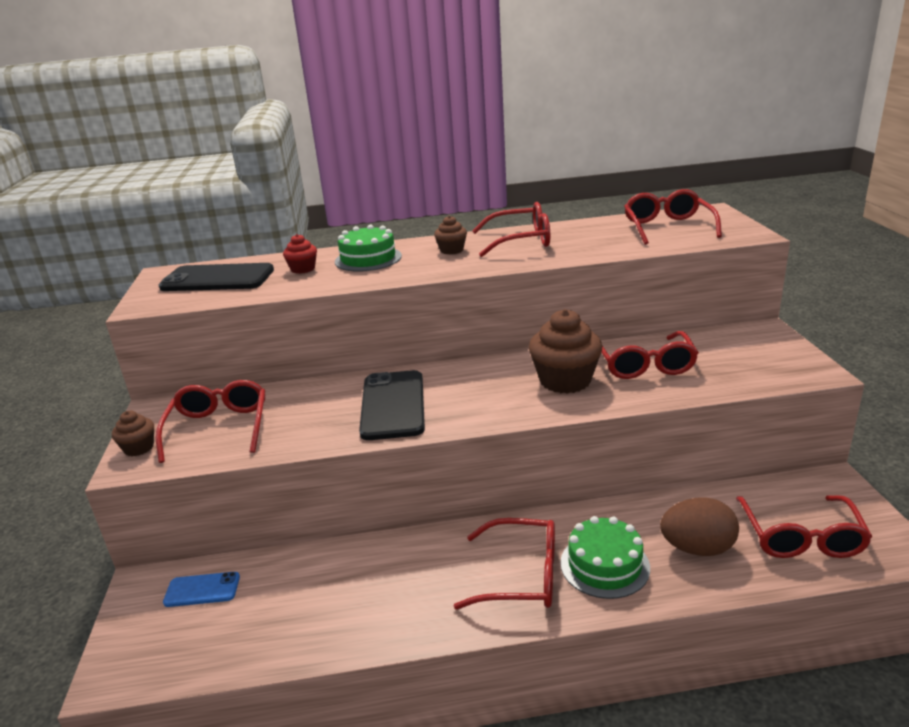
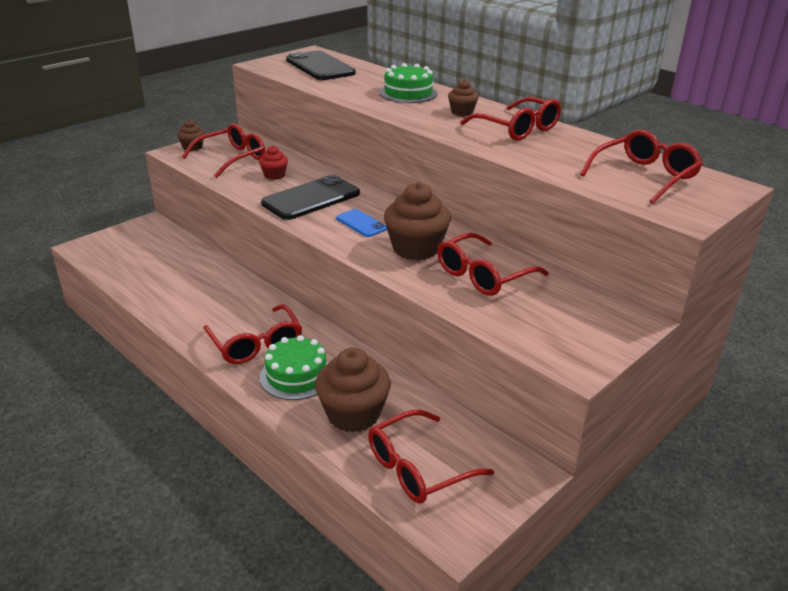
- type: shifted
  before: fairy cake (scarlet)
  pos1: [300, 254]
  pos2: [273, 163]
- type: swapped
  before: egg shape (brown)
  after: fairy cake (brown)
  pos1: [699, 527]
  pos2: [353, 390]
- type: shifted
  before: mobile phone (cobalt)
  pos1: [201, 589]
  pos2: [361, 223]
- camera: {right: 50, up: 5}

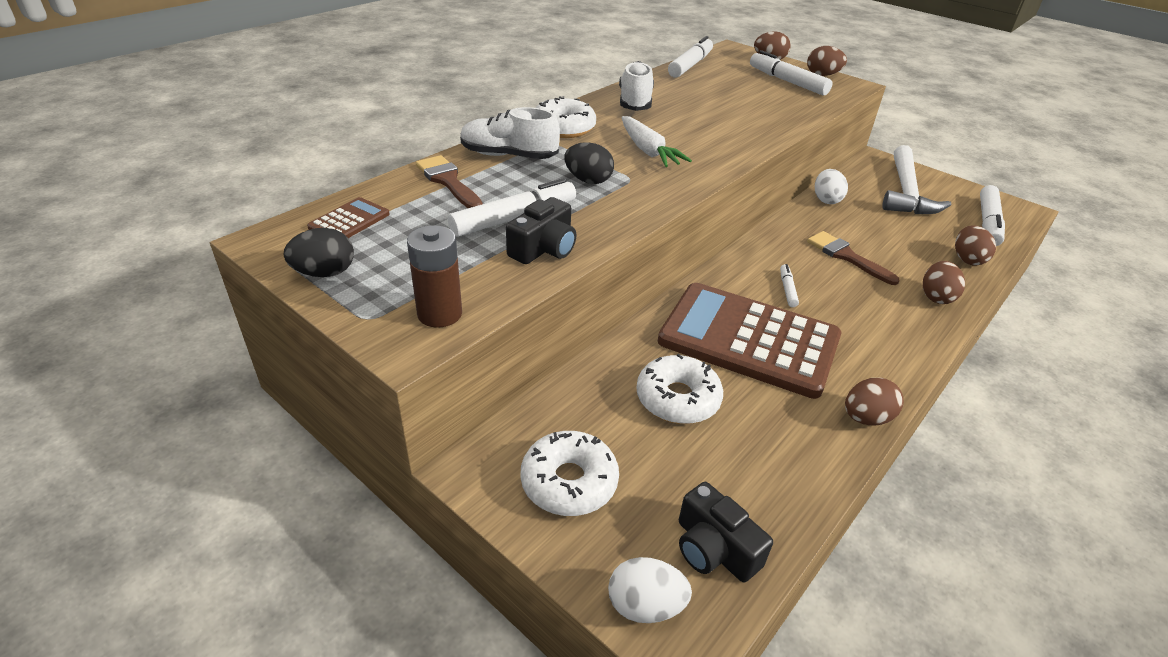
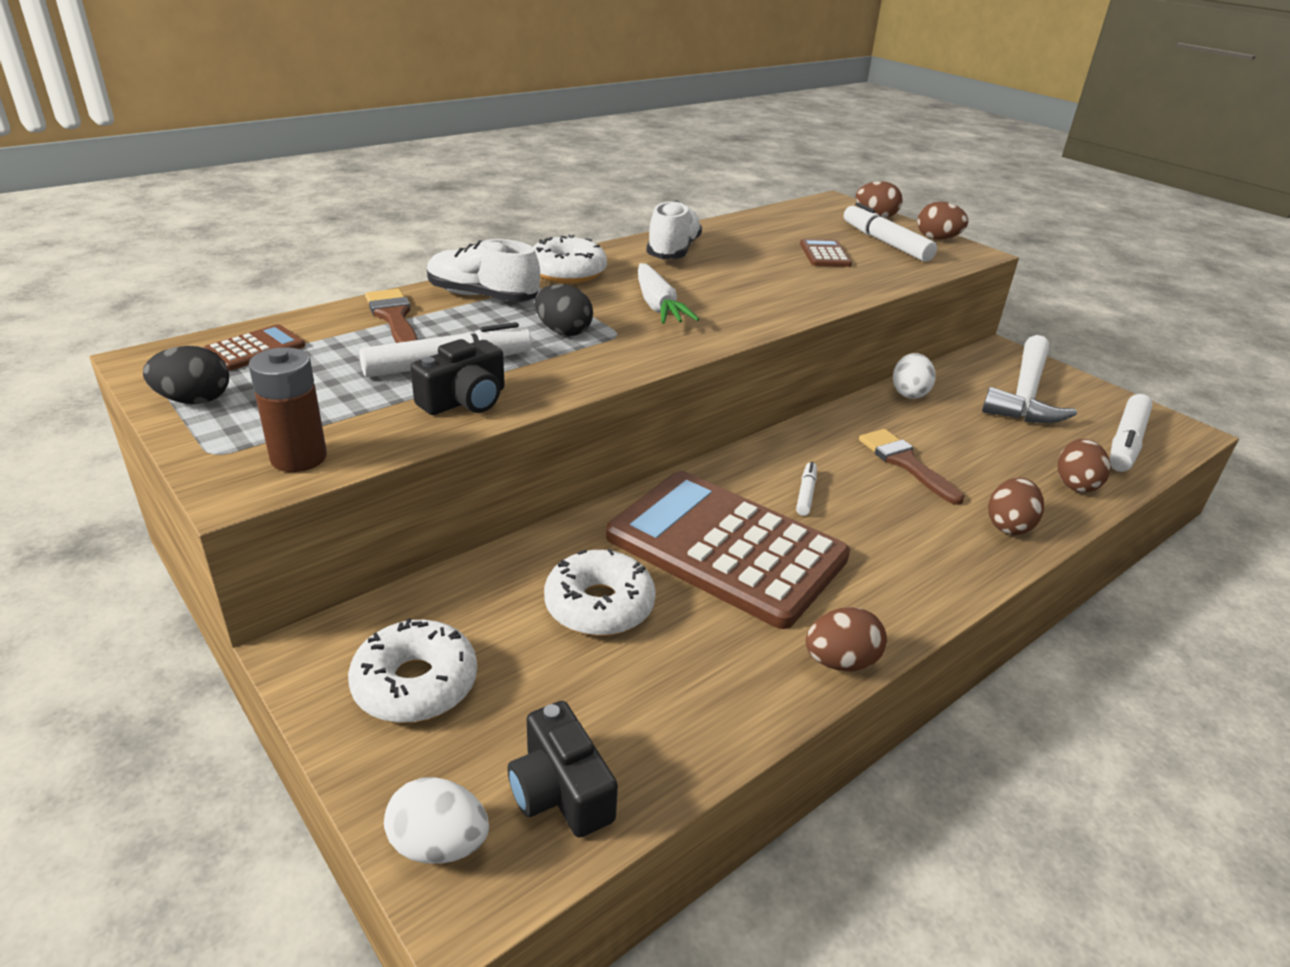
- type: gone
  before: marker pen (snow-white)
  pos1: [690, 57]
- type: new
  after: pocket calculator (brown)
  pos2: [826, 253]
- camera: {right: 10, up: -5}

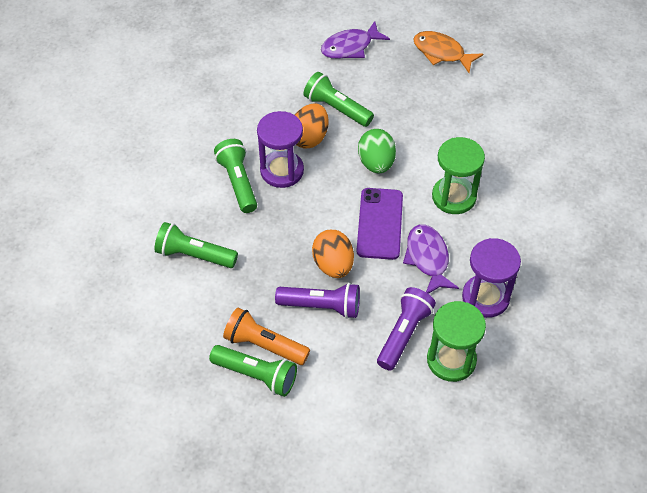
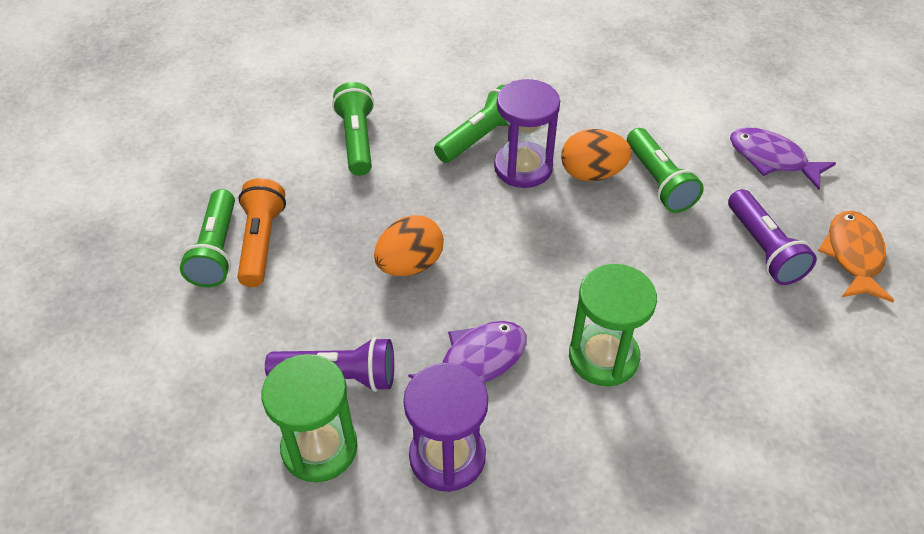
- type: rotated
  before: torch (leaf-green)
  pos1: [339, 99]
  pos2: [665, 170]
  turn: 150
- type: gone
  before: egg shape (leaf-green)
  pos1: [377, 151]
- type: gone
  before: mobile phone (purple)
  pos1: [380, 224]
- type: shifted
  before: torch (purple)
  pos1: [317, 301]
  pos2: [772, 237]
- camera: {right: 65, up: -5}

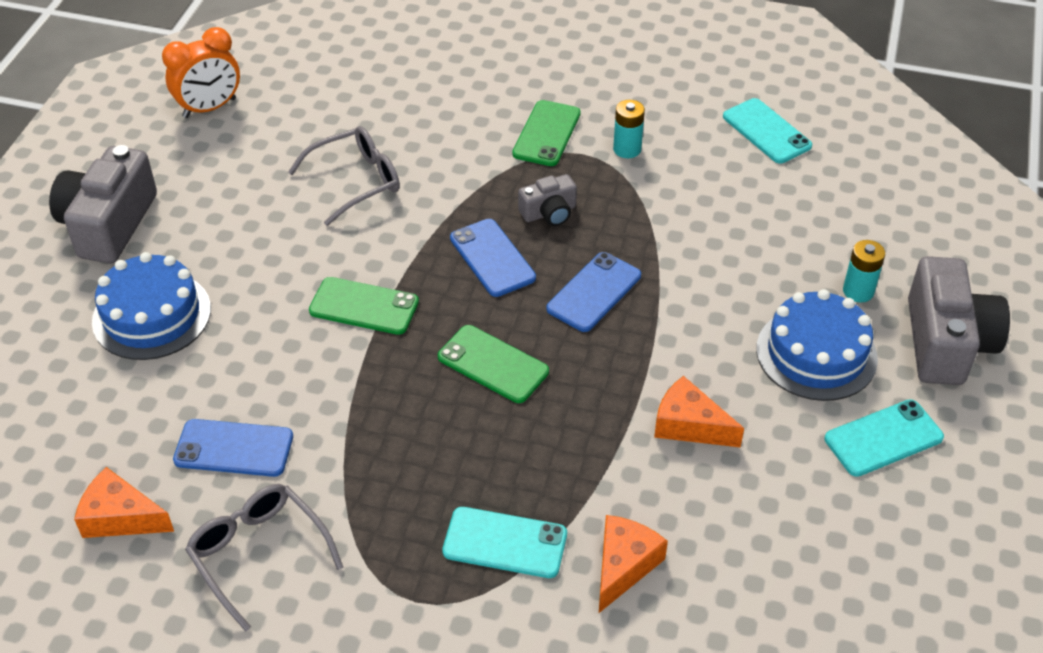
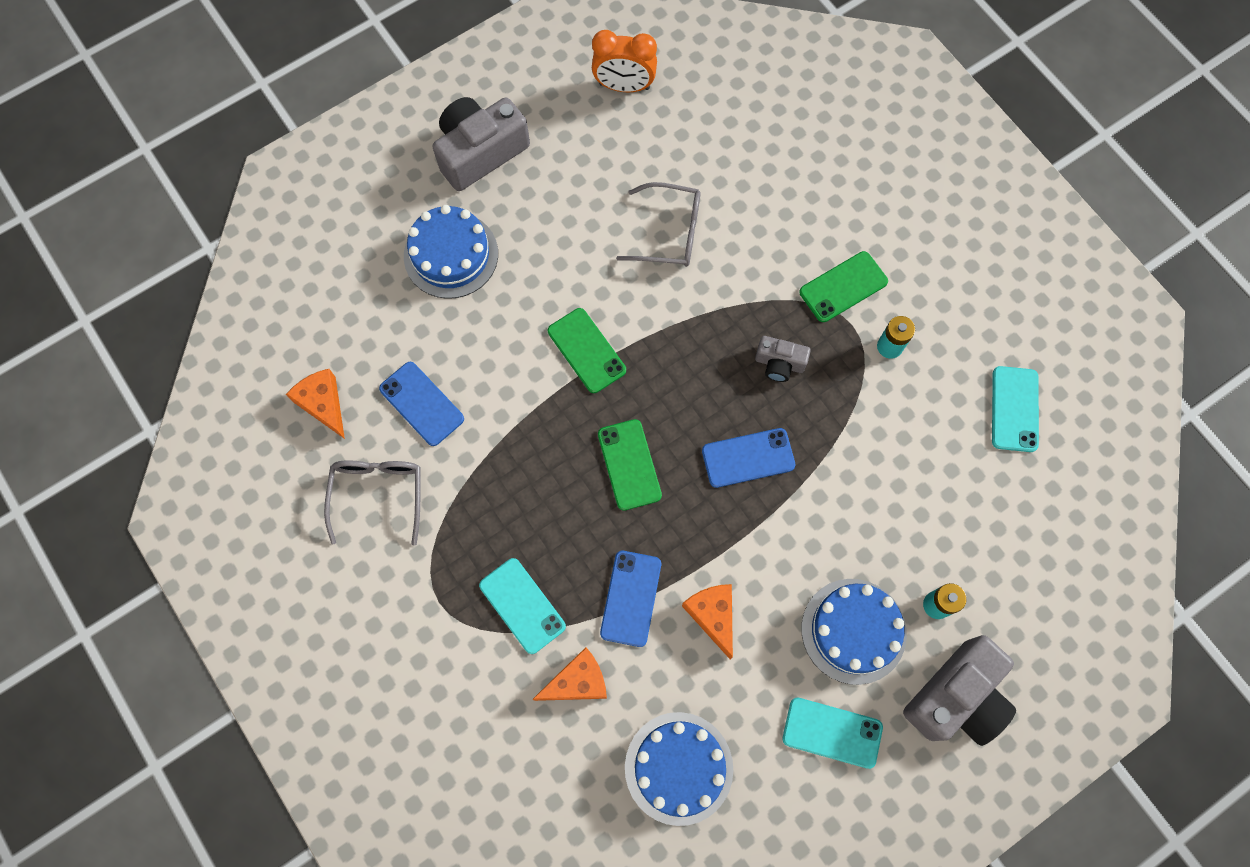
- type: shifted
  before: mobile phone (cobalt)
  pos1: [493, 258]
  pos2: [630, 599]
- type: new
  after: cake (cobalt)
  pos2: [679, 769]
- camera: {right: 40, up: 25}

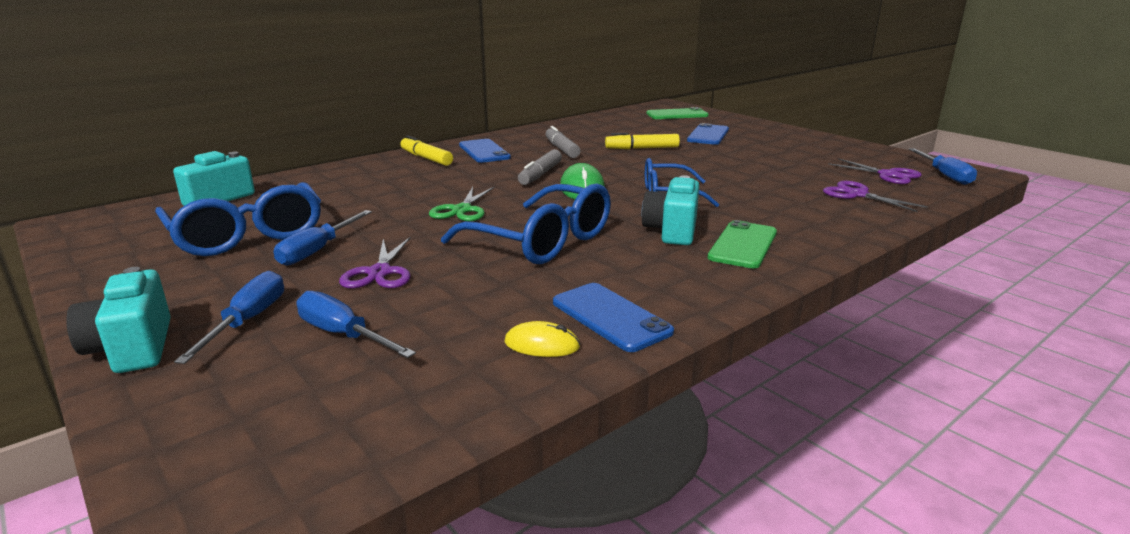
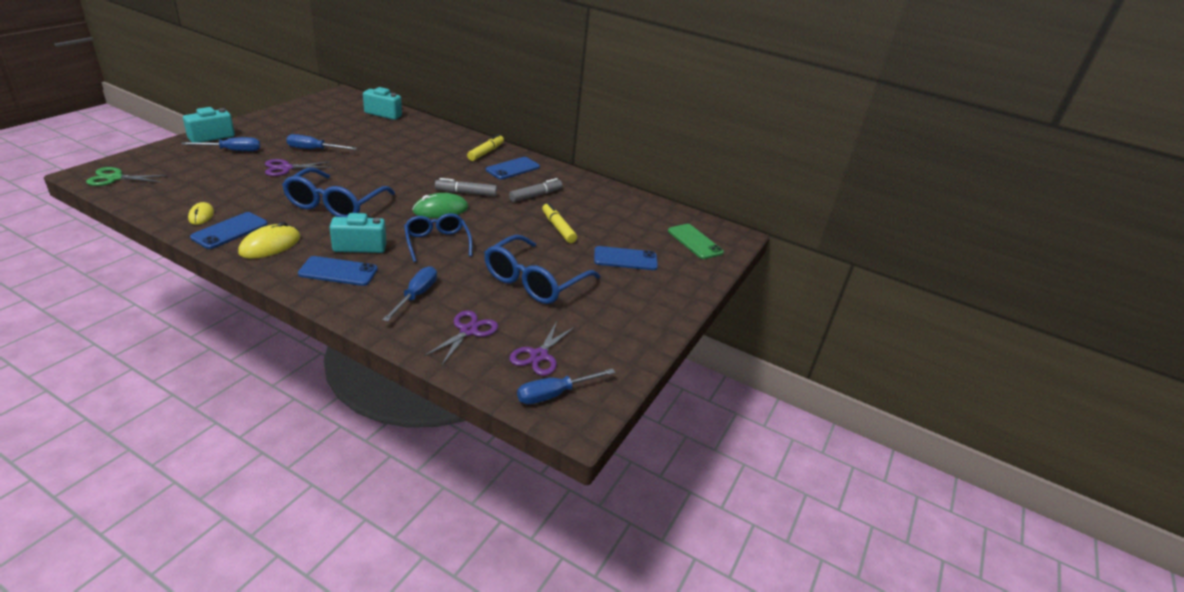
- type: shifted
  before: spectacles (cobalt)
  pos1: [238, 219]
  pos2: [542, 269]
- type: shifted
  before: scissors (leaf-green)
  pos1: [461, 204]
  pos2: [127, 176]
- type: repainted
  before: mobile phone (leaf-green)
  after: mobile phone (cobalt)
  pos1: [742, 244]
  pos2: [338, 271]
- type: shifted
  before: screwdriver (cobalt)
  pos1: [356, 324]
  pos2: [409, 294]
- type: new
  after: mouse (golden)
  pos2: [269, 240]
- camera: {right: 65, up: 10}

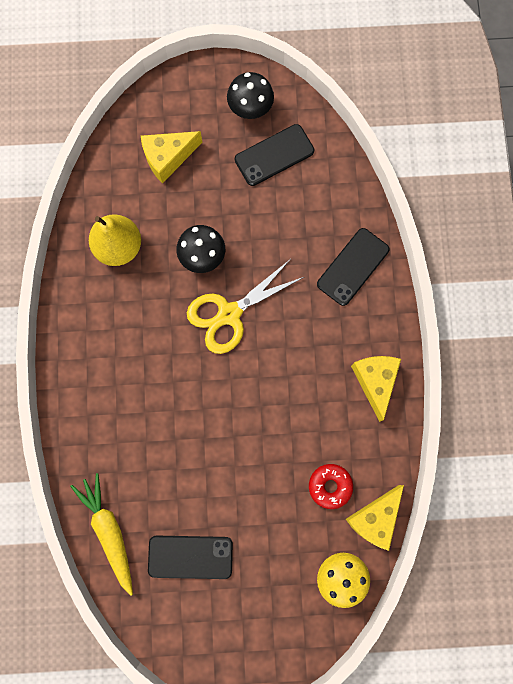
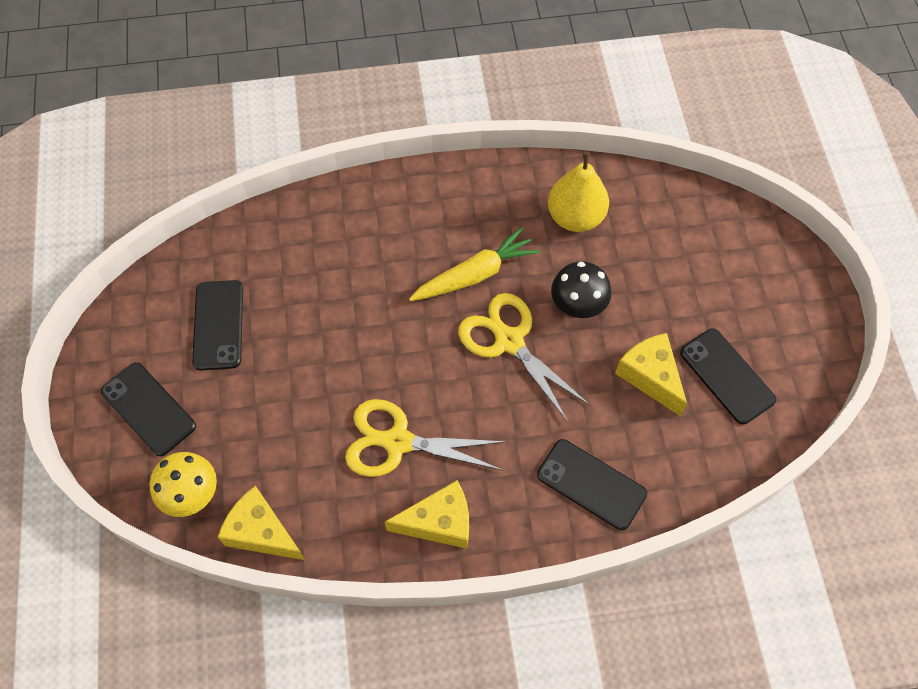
- type: gone
  before: toadstool (jet-black)
  pos1: [250, 95]
- type: shifted
  before: cheese (golden)
  pos1: [172, 157]
  pos2: [651, 374]
- type: gone
  before: donut (scarlet)
  pos1: [331, 486]
- type: shifted
  before: toy carrot (golden)
  pos1: [101, 534]
  pos2: [474, 264]
- type: new
  after: mobile phone (jet-black)
  pos2: [148, 409]
- type: new
  after: scissors (golden)
  pos2: [426, 438]
- camera: {right: 85, up: -15}

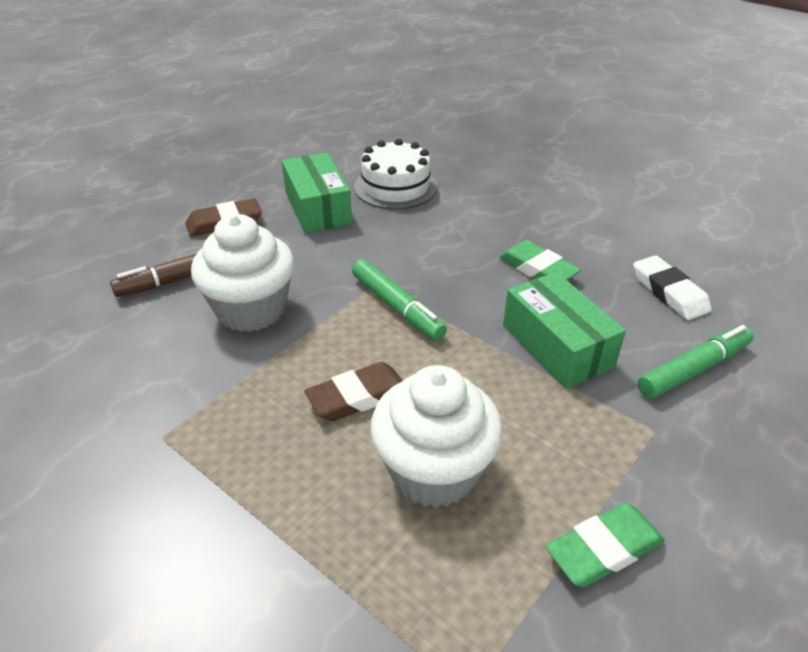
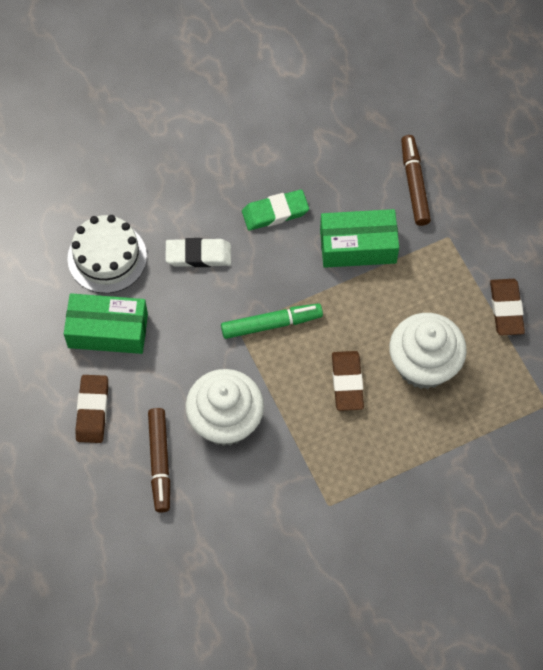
- type: shifted
  before: gum eraser (snow-white)
  pos1: [672, 287]
  pos2: [198, 252]
- type: repainted
  before: marker pen (leaf-green)
  after: marker pen (brown)
  pos1: [695, 362]
  pos2: [416, 180]
- type: repainted
  before: gum eraser (leaf-green)
  after: gum eraser (brown)
  pos1: [605, 545]
  pos2: [507, 307]
- camera: {right: -65, up: 25}

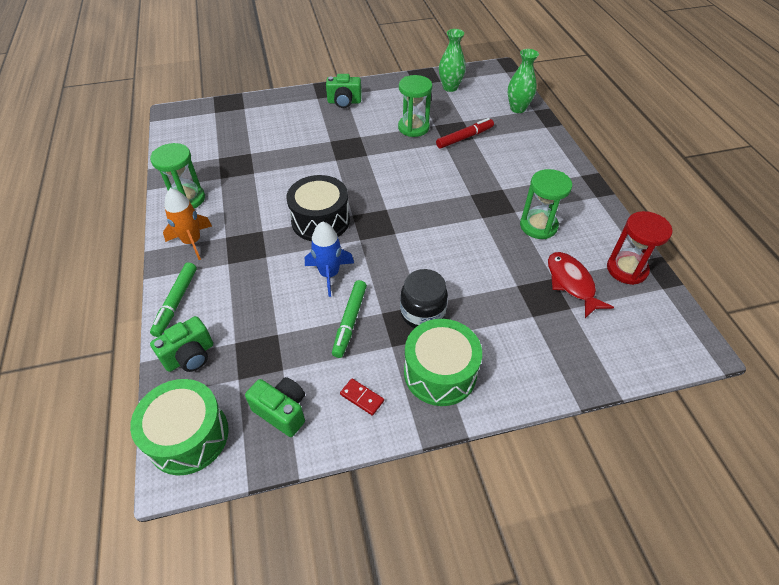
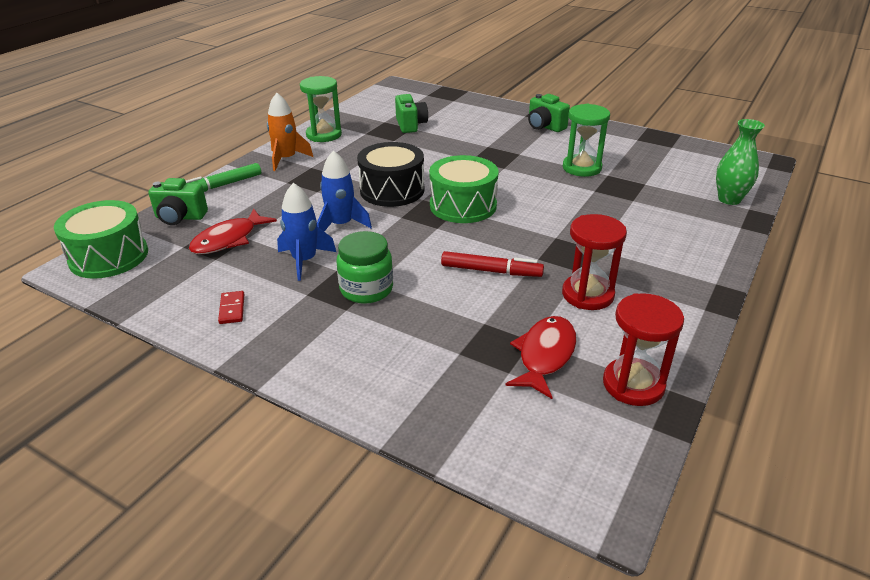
- type: gone
  before: vase (leaf-green)
  pos1: [452, 60]
- type: shifted
  before: marker pen (scarlet)
  pos1: [465, 133]
  pos2: [492, 264]
- type: repainted
  before: sandglass (leaf-green)
  after: sandglass (scarlet)
  pos1: [546, 204]
  pos2: [594, 262]
- type: repainted
  before: jar (jet-black)
  after: jar (leaf-green)
  pos1: [424, 298]
  pos2: [365, 267]
- type: swapped
  before: marker pen (leaf-green)
  after: spaceship (cobalt)
  pos1: [349, 319]
  pos2: [306, 232]
- type: shifted
  before: drum (leaf-green)
  pos1: [443, 362]
  pos2: [464, 189]
- type: shifted
  before: photo camera (leaf-green)
  pos1: [275, 407]
  pos2: [411, 113]
- type: new
  after: fish (scarlet)
  pos2: [233, 231]
- camera: {right: 45, up: -15}

